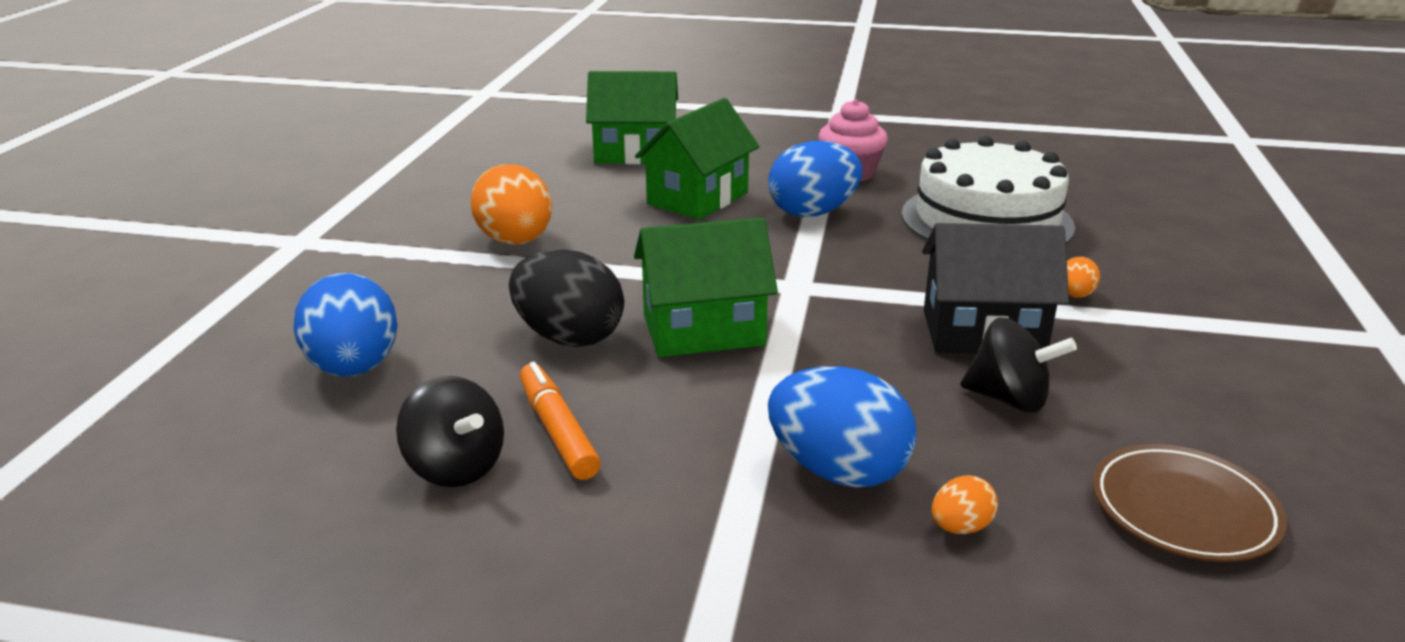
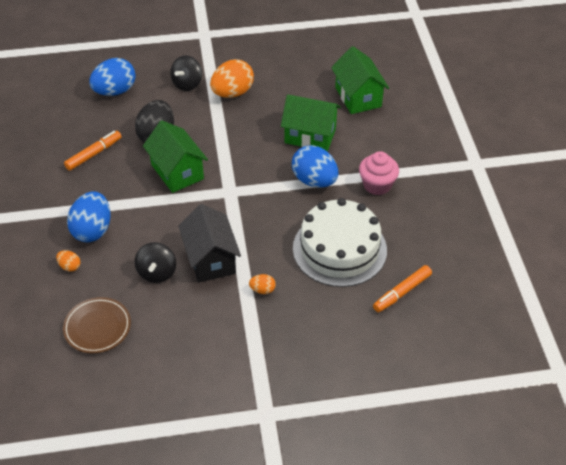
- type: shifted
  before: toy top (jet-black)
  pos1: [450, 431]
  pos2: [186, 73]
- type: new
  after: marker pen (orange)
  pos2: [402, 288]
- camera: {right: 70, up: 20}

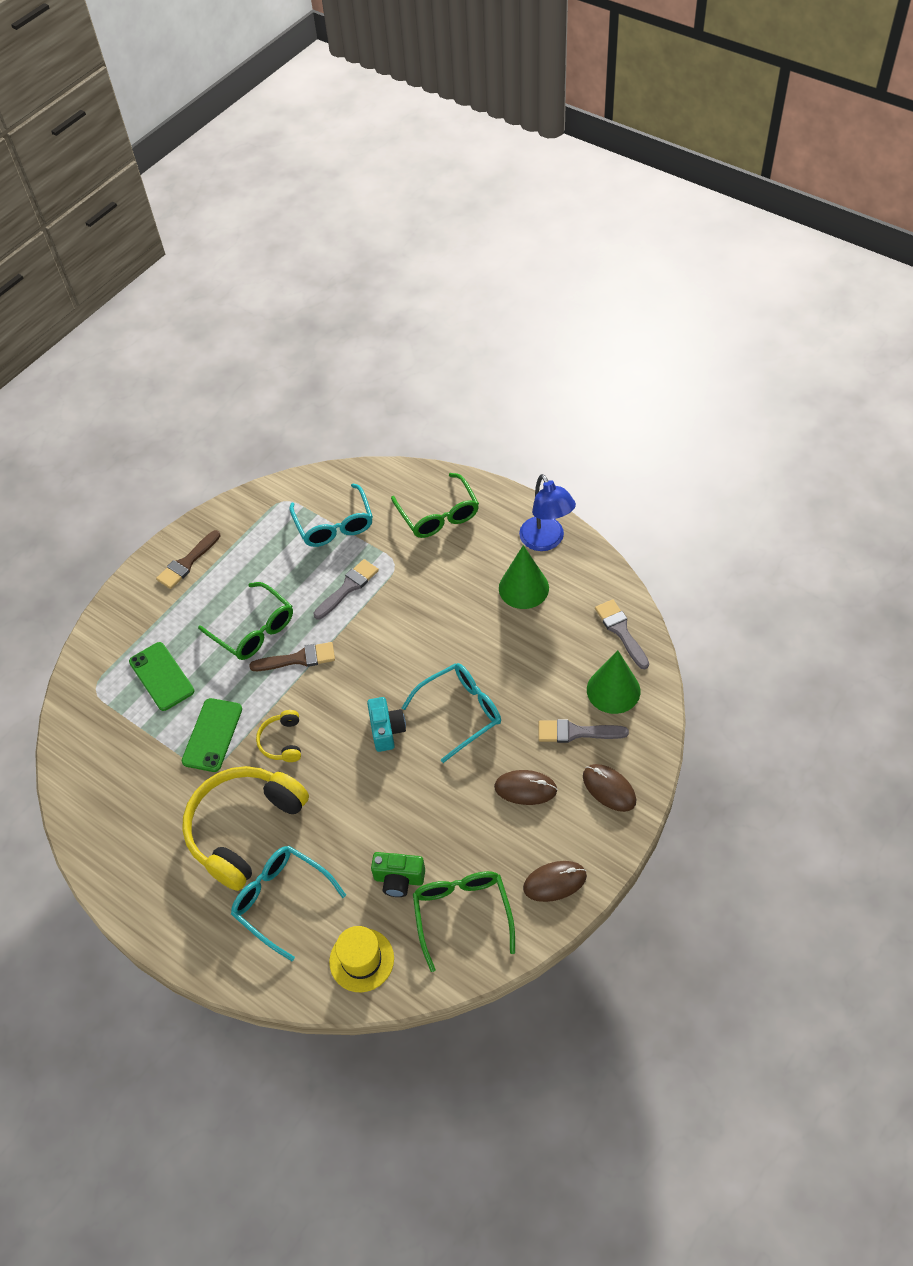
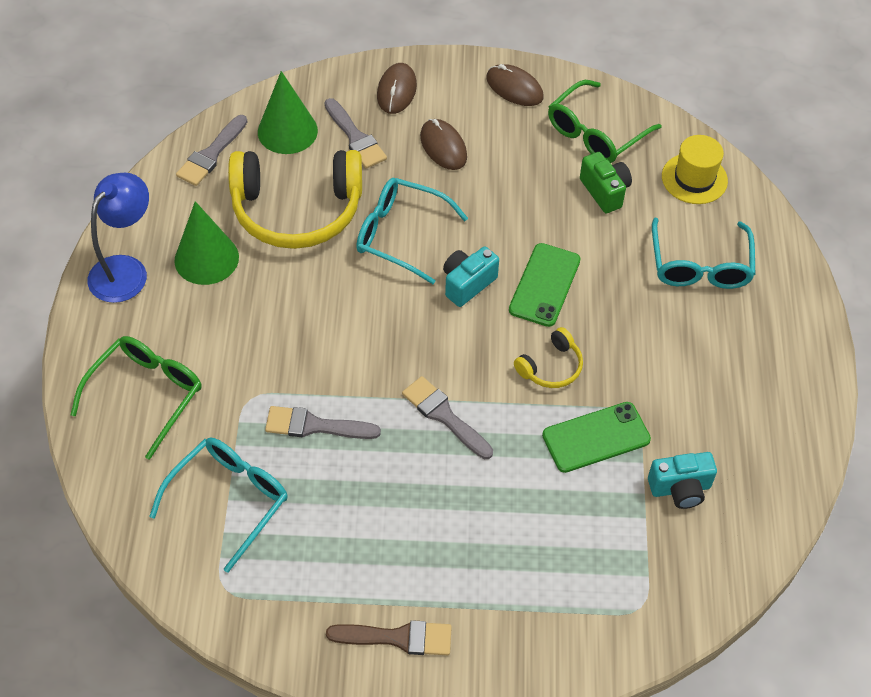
- type: gone
  before: spectacles (leaf-green)
  pos1: [245, 621]
- type: shifted
  before: mobile phone (leaf-green)
  pos1: [161, 676]
  pos2: [545, 285]
- type: repainted
  before: brush (brown)
  after: brush (ash-grey)
  pos1: [292, 656]
  pos2: [447, 417]
- type: shifted
  before: over-ear headphones (golden)
  pos1: [245, 828]
  pos2: [295, 199]
- type: new
  after: photo camera (aqua)
  pos2: [682, 480]
- camera: {right: -130, up: 0}

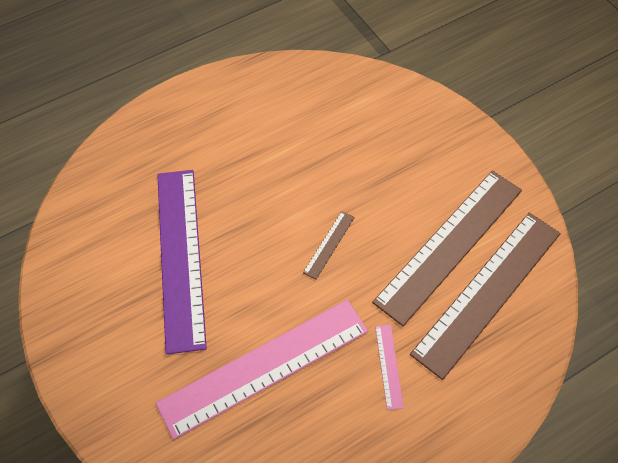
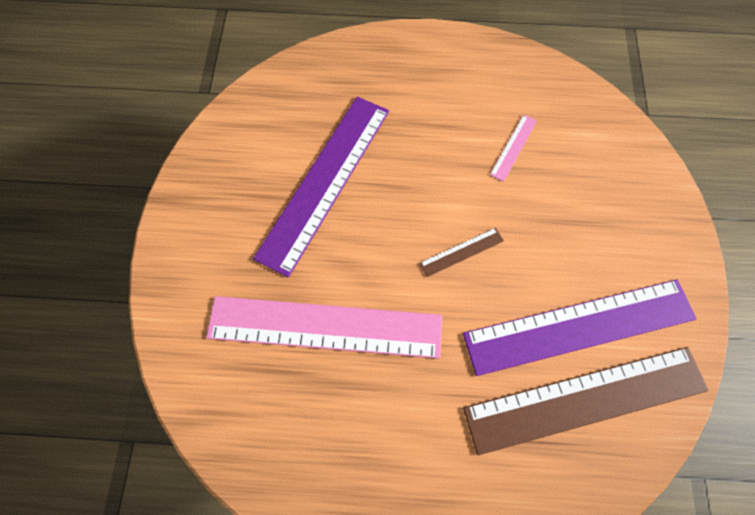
- type: repainted
  before: straightedge (brown)
  after: straightedge (purple)
  pos1: [447, 248]
  pos2: [580, 327]
- type: shifted
  before: straightedge (rose-pink)
  pos1: [389, 367]
  pos2: [513, 148]
- camera: {right: 35, up: 10}

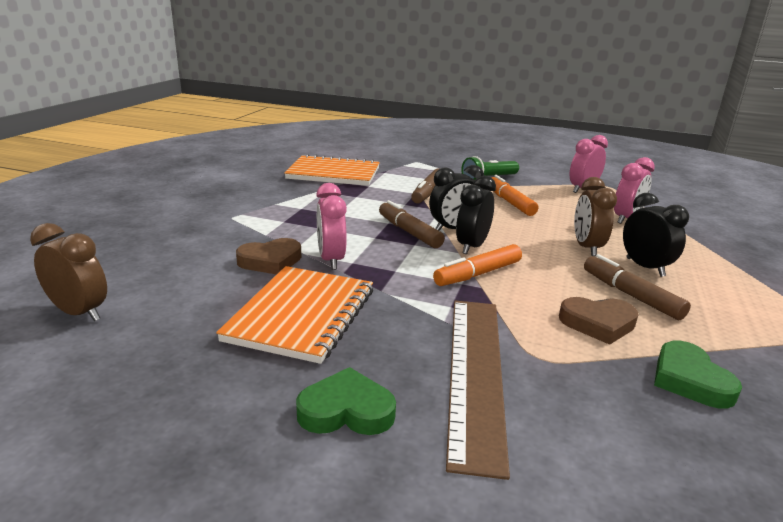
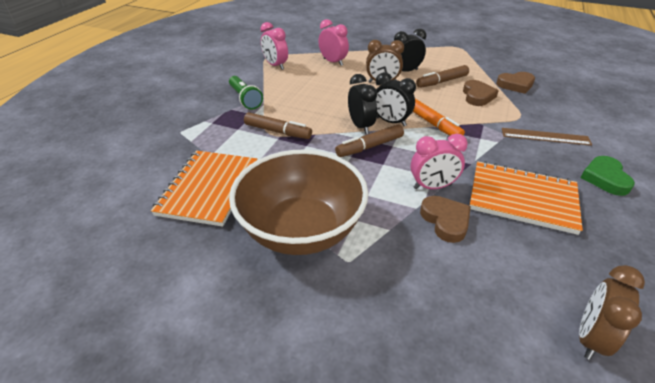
- type: gone
  before: marker pen (orange)
  pos1: [514, 195]
- type: scaled
  before: straightedge (brown)
  pos1: [478, 390]
  pos2: [547, 137]
  scale: 0.61
- type: repainted
  before: heart (leaf-green)
  after: heart (brown)
  pos1: [698, 374]
  pos2: [515, 83]
- type: new
  after: serving bowl (brown)
  pos2: [298, 202]
- camera: {right: -85, up: 15}

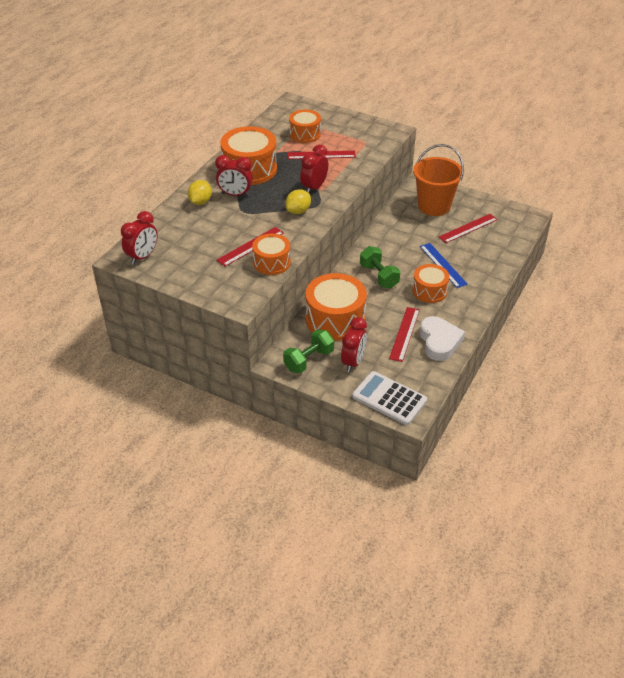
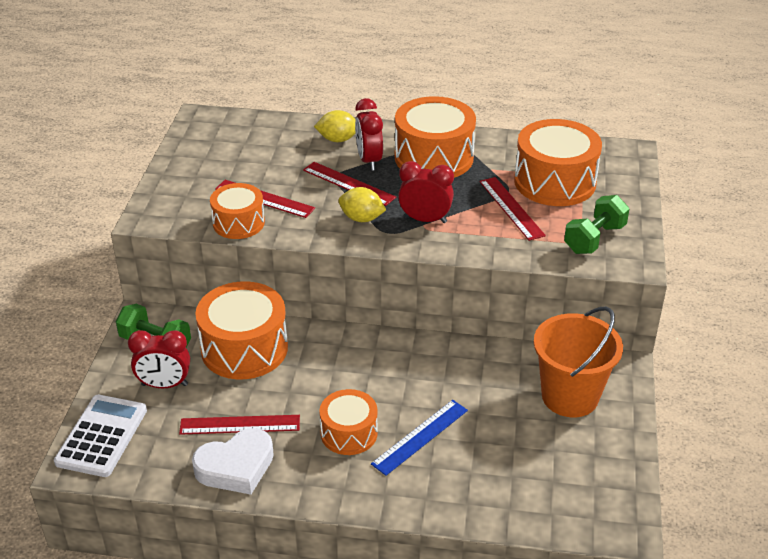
- type: scaled
  before: drum (orange)
  pos1: [305, 126]
  pos2: [558, 162]
  scale: 1.65
- type: gone
  before: clock (scarlet)
  pos1: [139, 238]
- type: shifted
  before: straightedge (scarlet)
  pos1: [468, 228]
  pos2: [349, 184]
- type: shifted
  before: free weight (leaf-green)
  pos1: [380, 267]
  pos2: [596, 224]
- camera: {right: 70, up: -5}

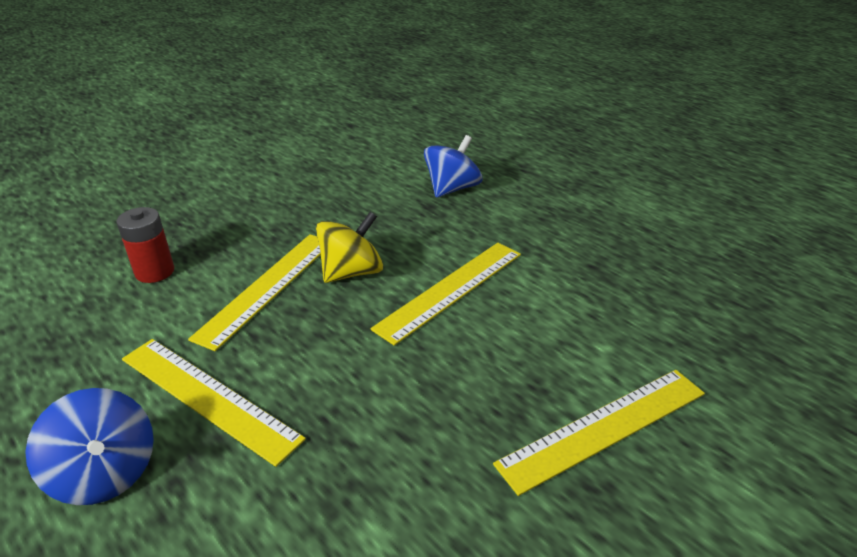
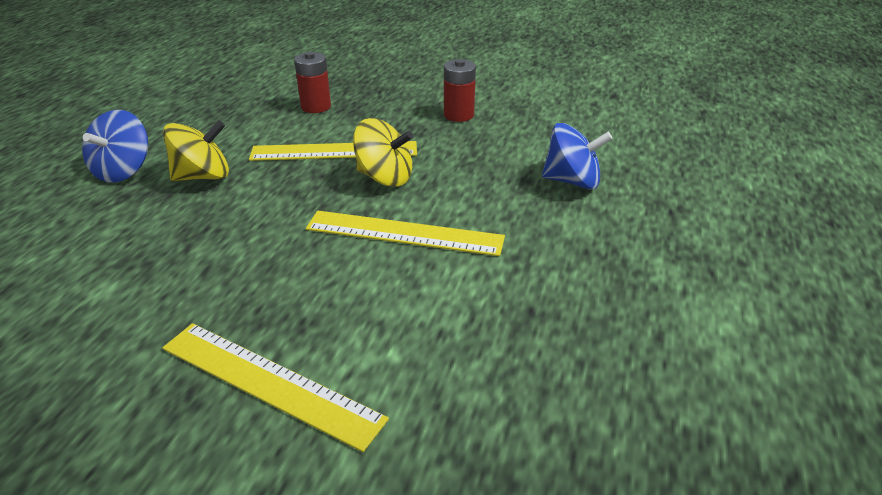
- type: swapped
  before: straightedge (golden)
  after: toy top (golden)
  pos1: [214, 403]
  pos2: [196, 150]
- type: new
  after: AA battery (scarlet)
  pos2: [460, 90]
- camera: {right: 60, up: 0}

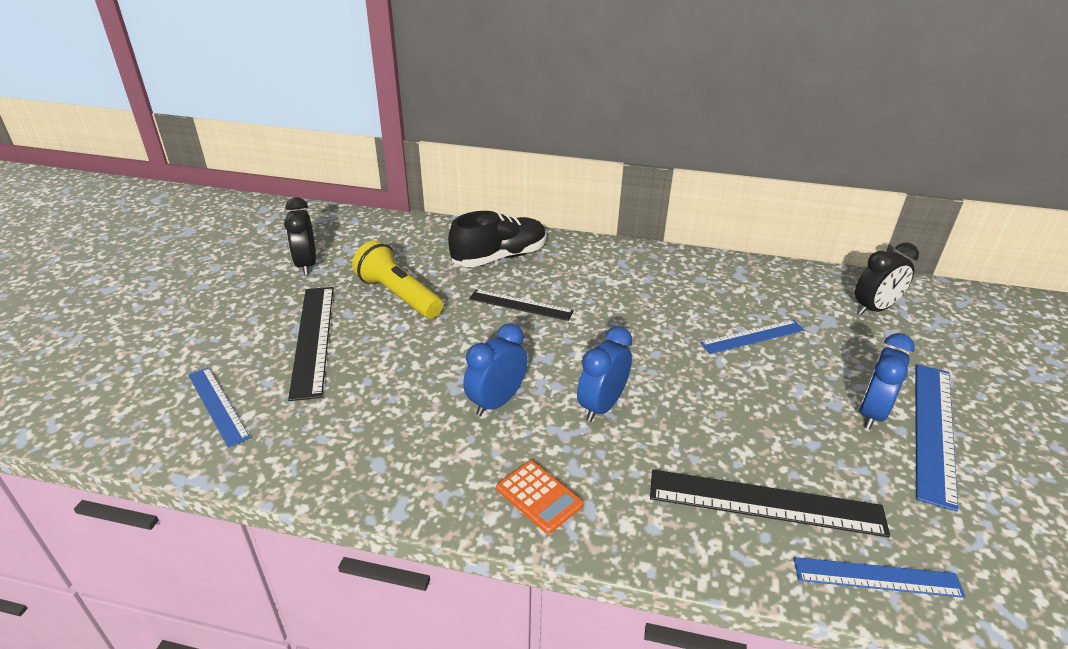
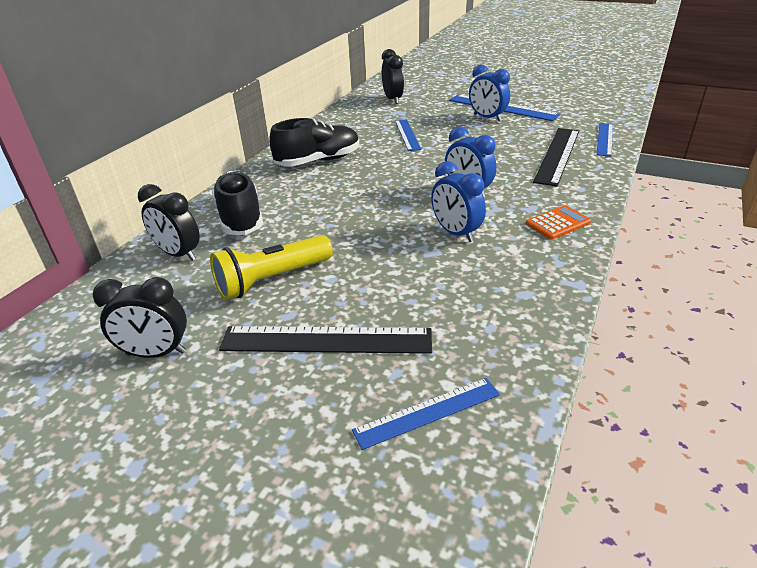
- type: gone
  before: straightedge (jet-black)
  pos1: [521, 305]
- type: new
  after: shoe (jet-black)
  pos2: [314, 142]
- type: new
  after: clock (jet-black)
  pos2: [169, 222]
- camera: {right: -75, up: 0}

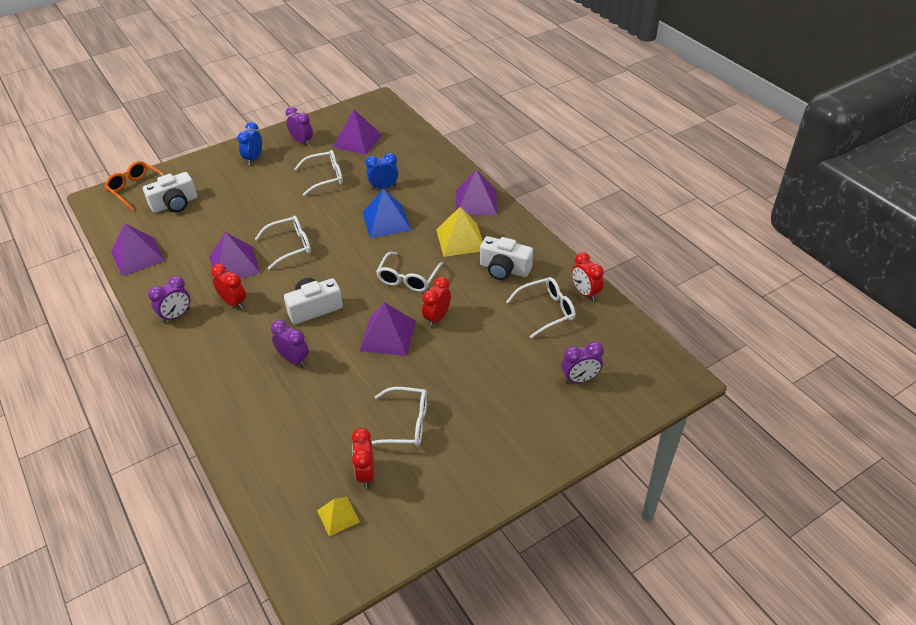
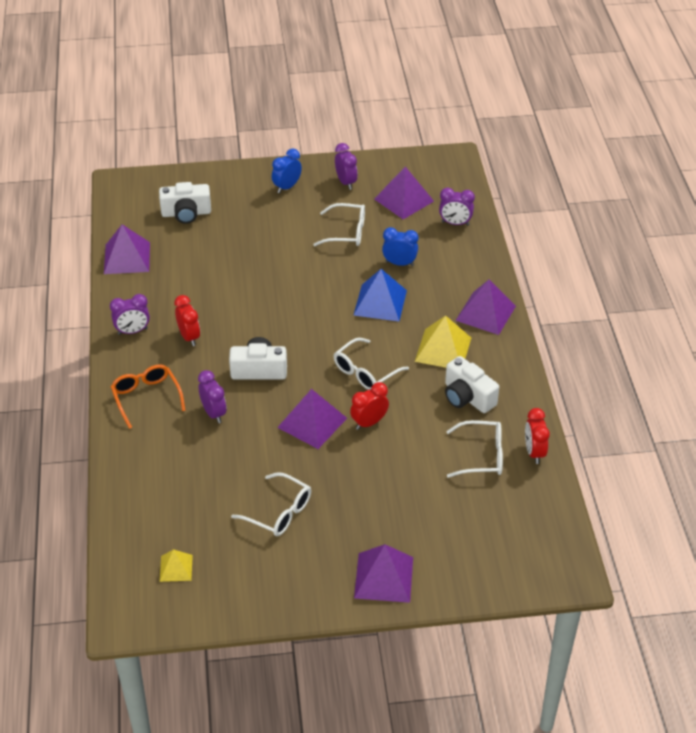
- type: shifted
  before: spectacles (orange)
  pos1: [134, 186]
  pos2: [148, 397]
- type: gone
  before: spectacles (snow-white)
  pos1: [283, 243]
- type: shifted
  before: pyramid (purple)
  pos1: [234, 255]
  pos2: [383, 573]
- type: shifted
  before: clock (purple)
  pos1: [583, 362]
  pos2: [457, 206]
- type: gone
  before: clock (scarlet)
  pos1: [363, 458]
- camera: {right: 25, up: 0}

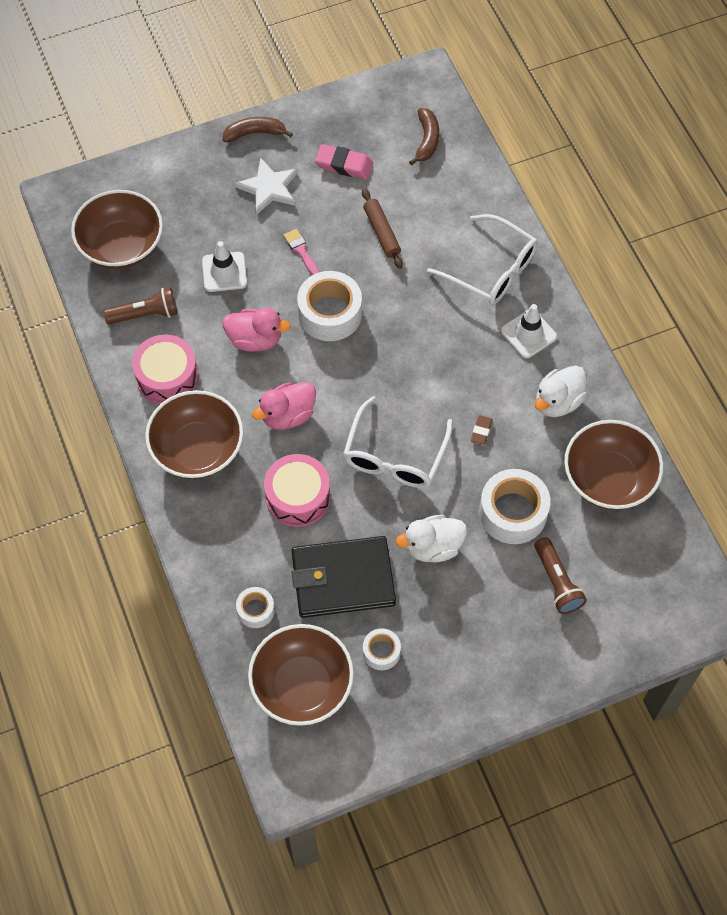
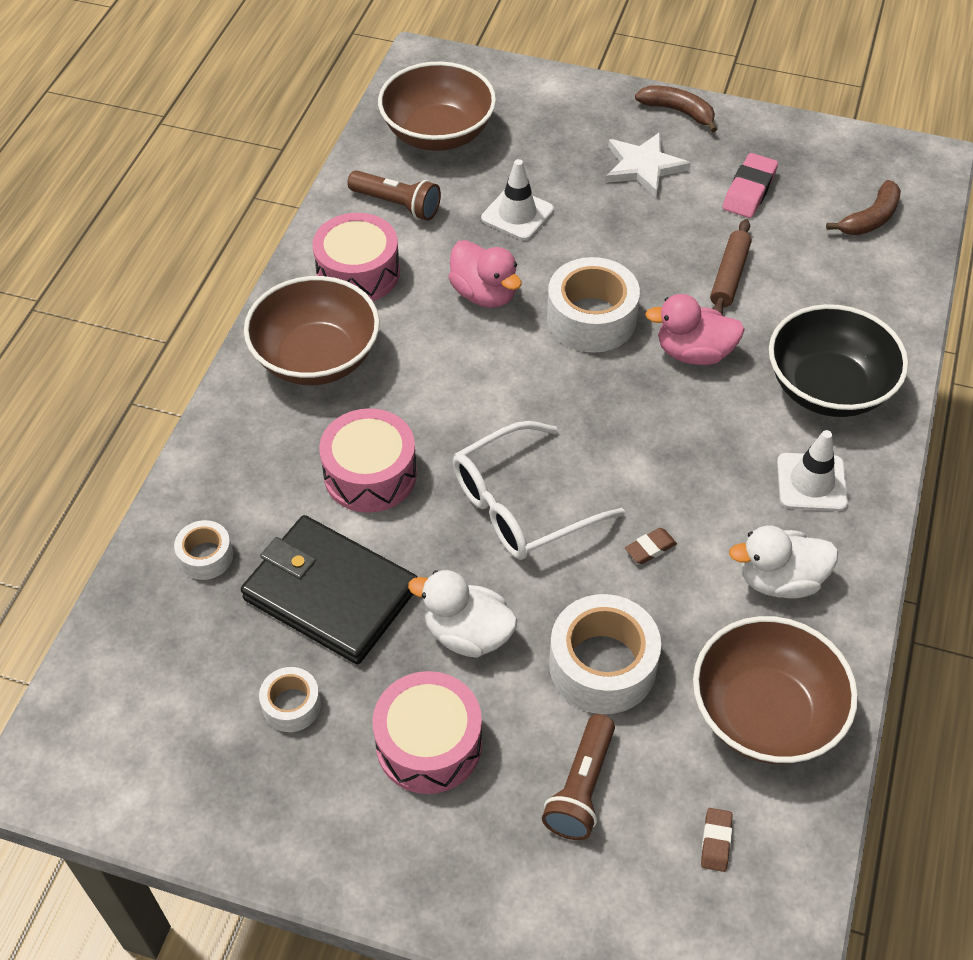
- type: rotated
  before: gum eraser (rose-pink)
  pos1: [344, 161]
  pos2: [750, 185]
  turn: 60
- type: swapped
  before: spectacles (snow-white)
  after: serving bowl (jet-black)
  pos1: [482, 259]
  pos2: [838, 360]
- type: gone
  before: brush (rose-pink)
  pos1: [301, 252]
- type: shifted
  before: duck (rose-pink)
  pos1: [284, 406]
  pos2: [695, 329]
- type: gone
  before: serving bowl (brown)
  pos1: [301, 675]
- type: new
  after: drum (rose-pink)
  pos2: [427, 732]
- type: new
  after: gum eraser (brown)
  pos2: [717, 840]
- camera: {right: 40, up: -10}

